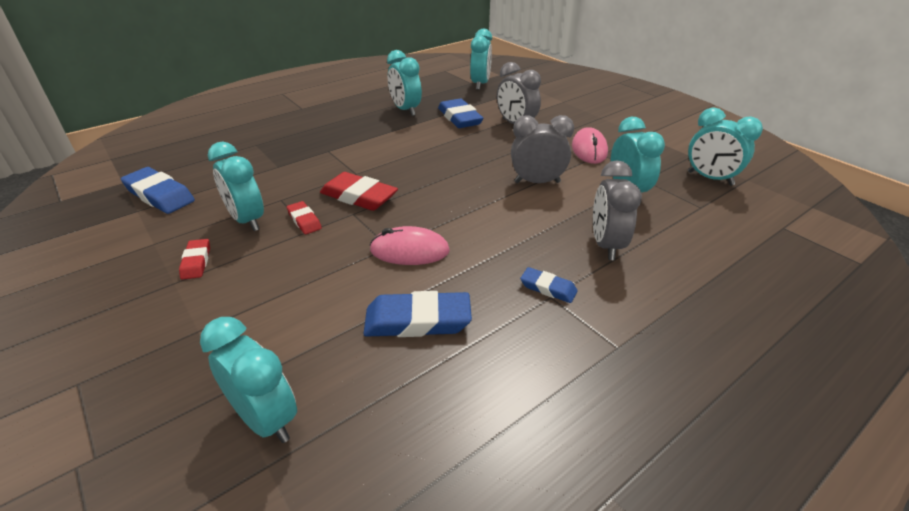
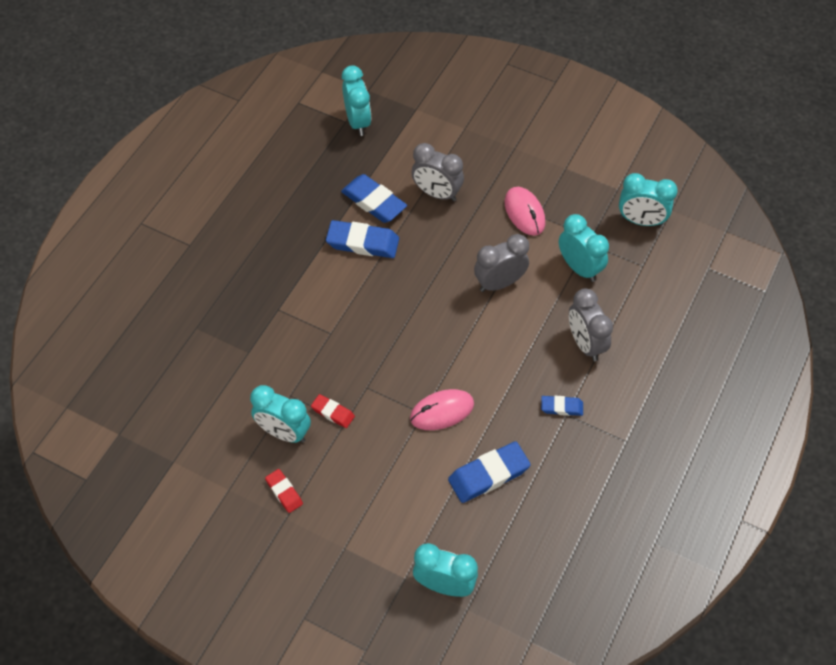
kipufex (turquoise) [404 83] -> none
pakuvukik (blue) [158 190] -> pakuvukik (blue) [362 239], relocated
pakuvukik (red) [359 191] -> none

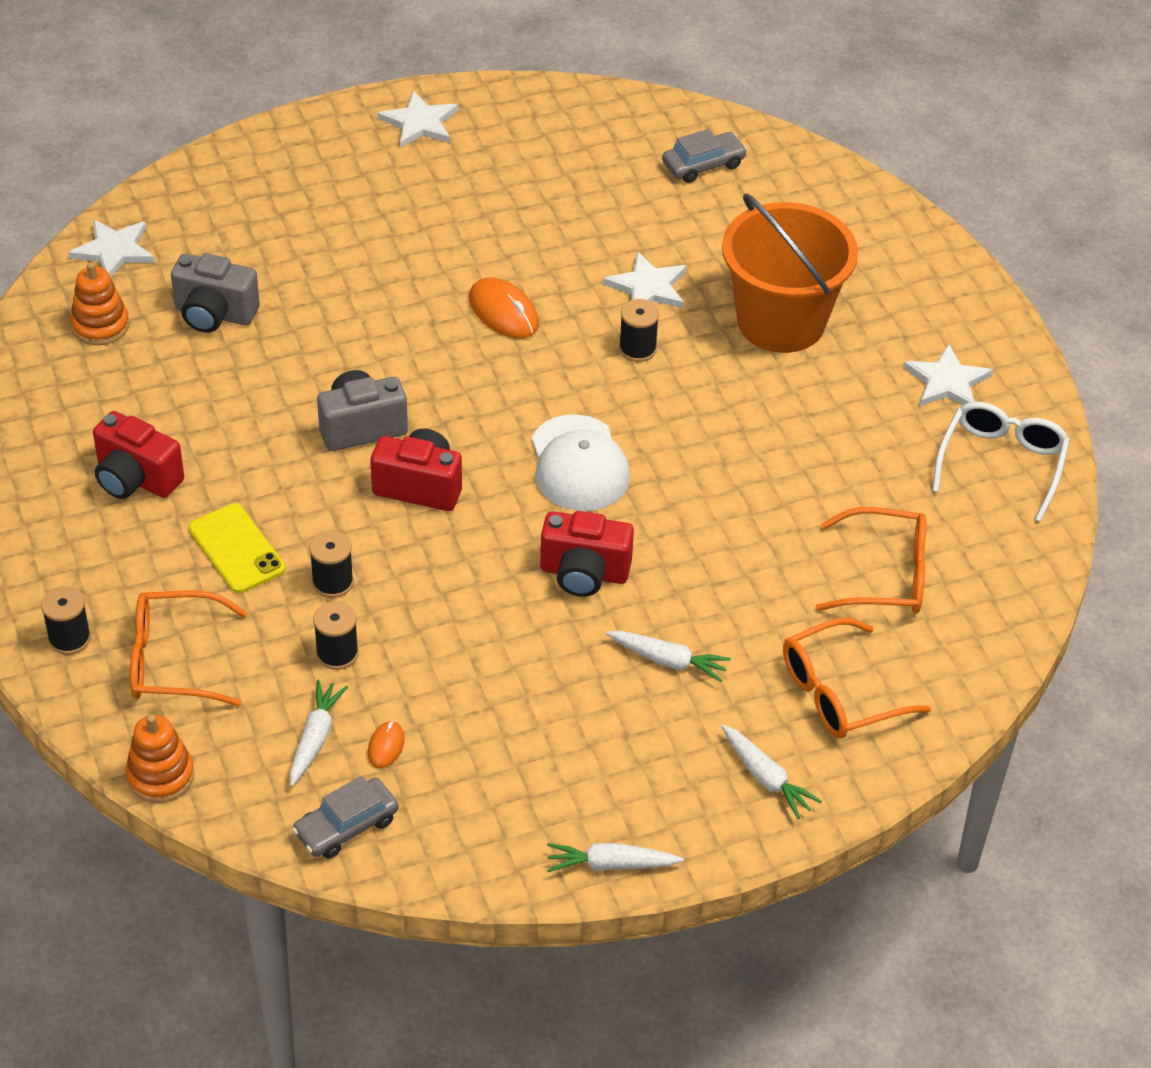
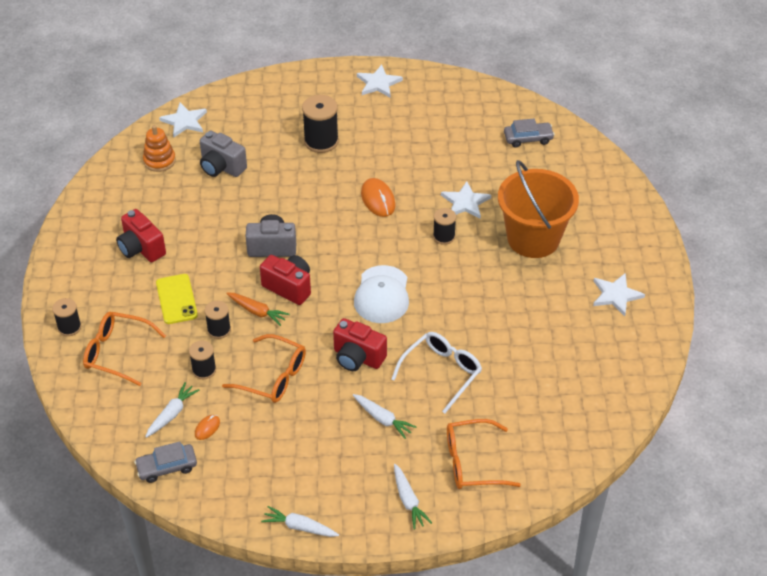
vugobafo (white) [1001 462] -> vugobafo (white) [436 373], relocated
vugobafo (orange) [870 560] -> vugobafo (orange) [264 368], relocated
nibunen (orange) [159 758] -> none
none -> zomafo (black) [320 124]
none -> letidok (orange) [258 309]

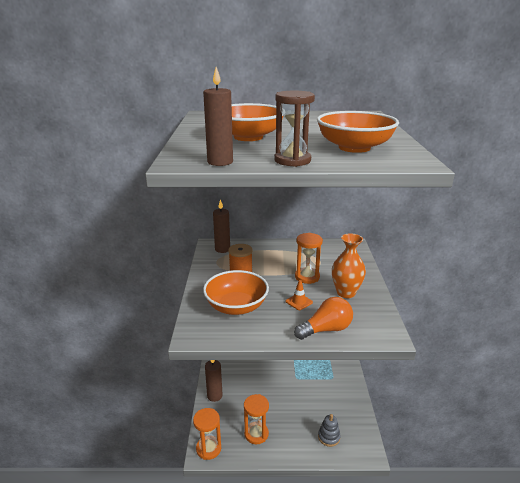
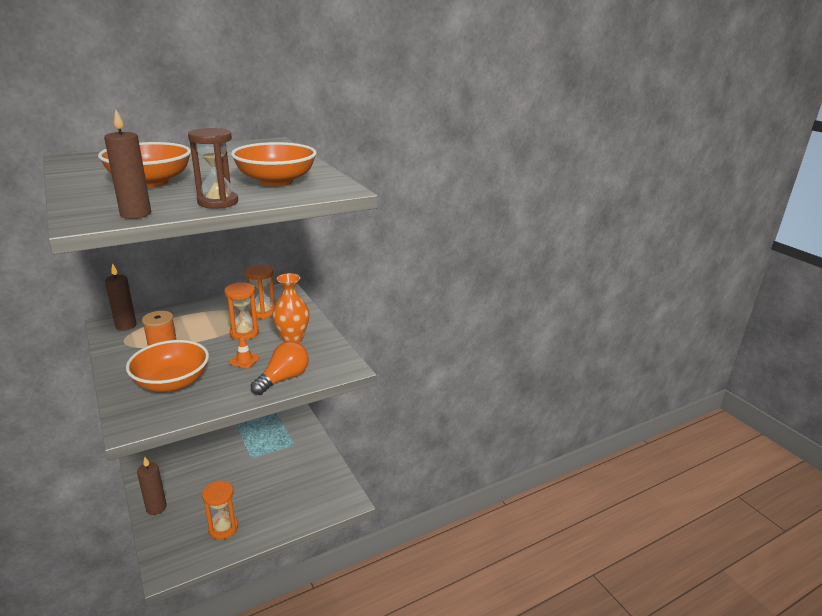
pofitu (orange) [207 434] -> pofitu (orange) [260 292], relocated
nibunen (grey) [329 430] -> none

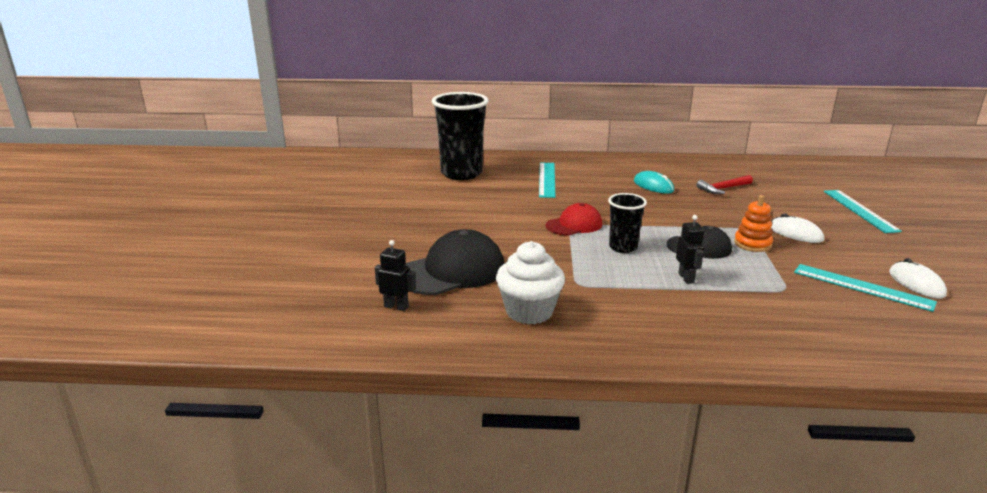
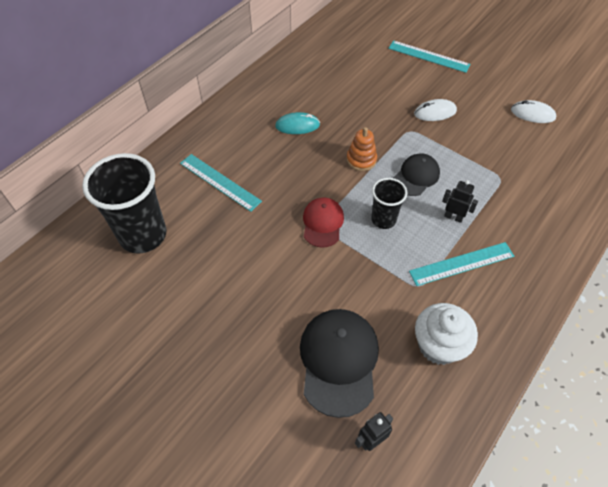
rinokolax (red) [724 184] -> none
nibunen (orange) [753 223] -> nibunen (orange) [361 149], relocated
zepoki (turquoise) [865 288] -> zepoki (turquoise) [461 264], relocated

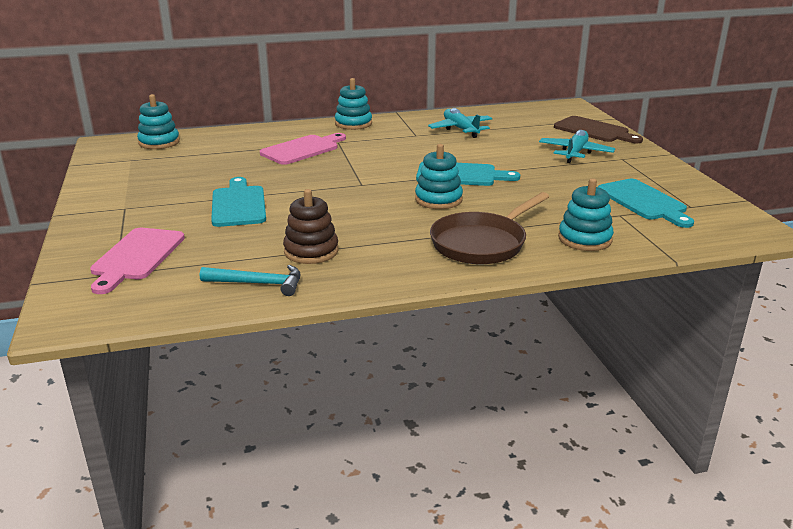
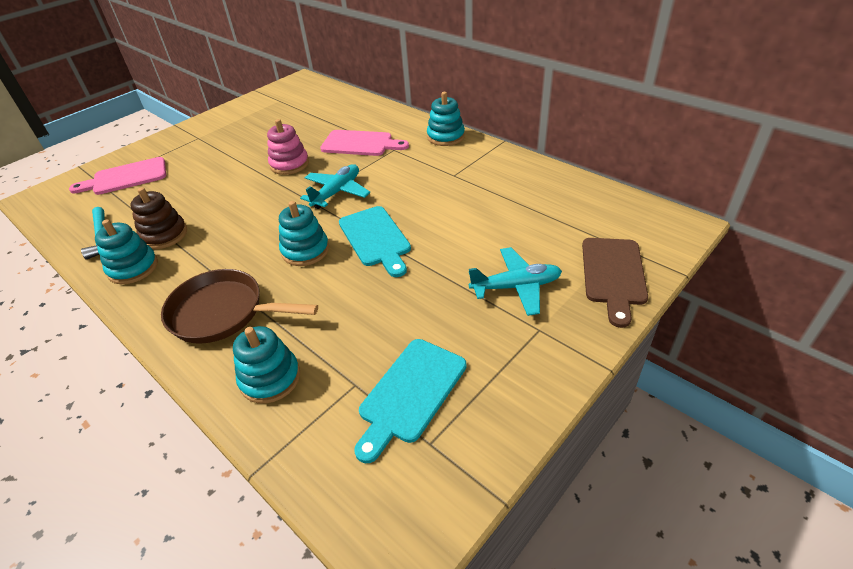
nibunen (turquoise) [158 121] -> nibunen (turquoise) [126 251], relocated
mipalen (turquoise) [460 123] -> mipalen (turquoise) [335 186], relocated
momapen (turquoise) [238 202] -> none
none -> nibunen (pink) [288 147]

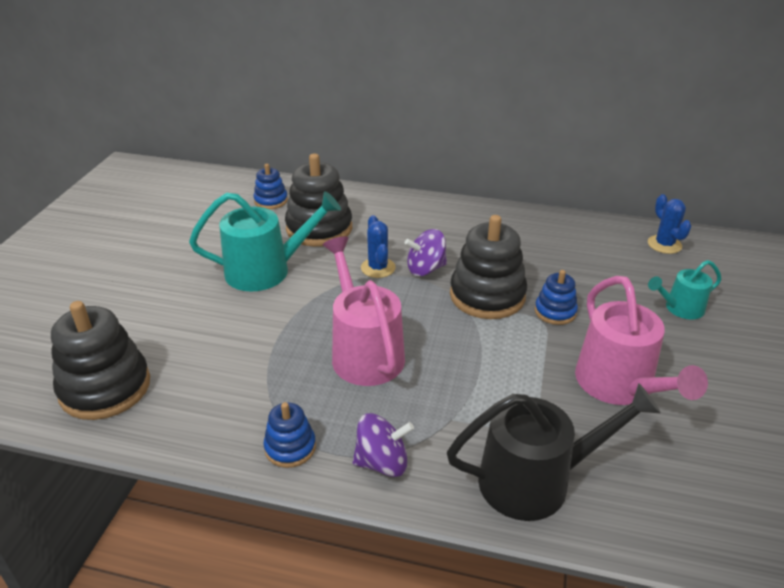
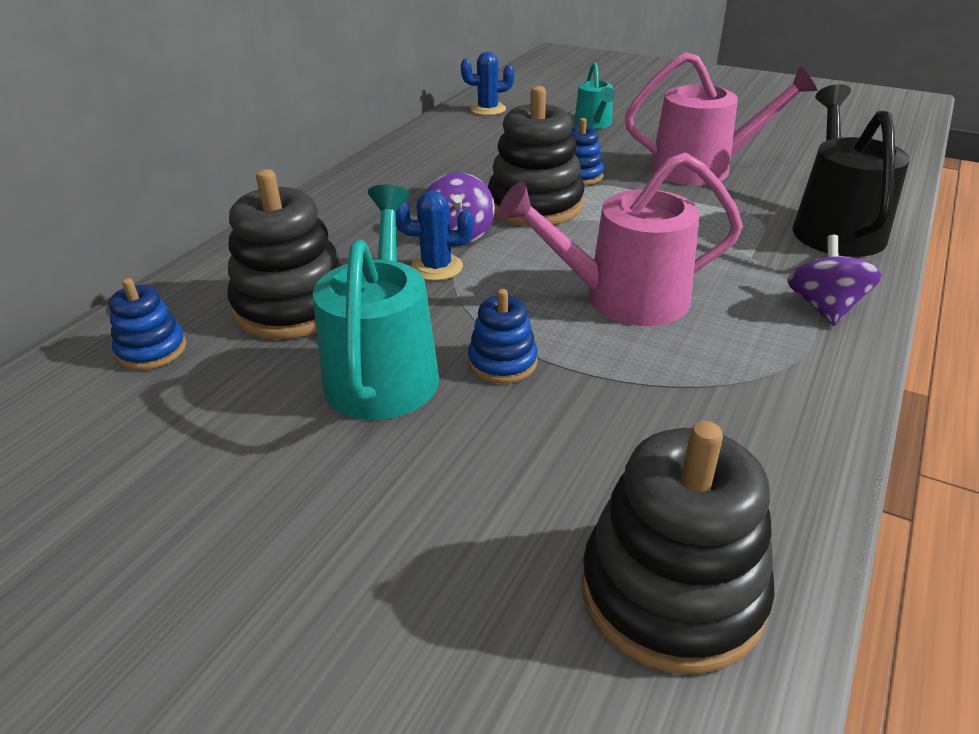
nibunen (blue) [290 435] -> nibunen (blue) [503 336], relocated

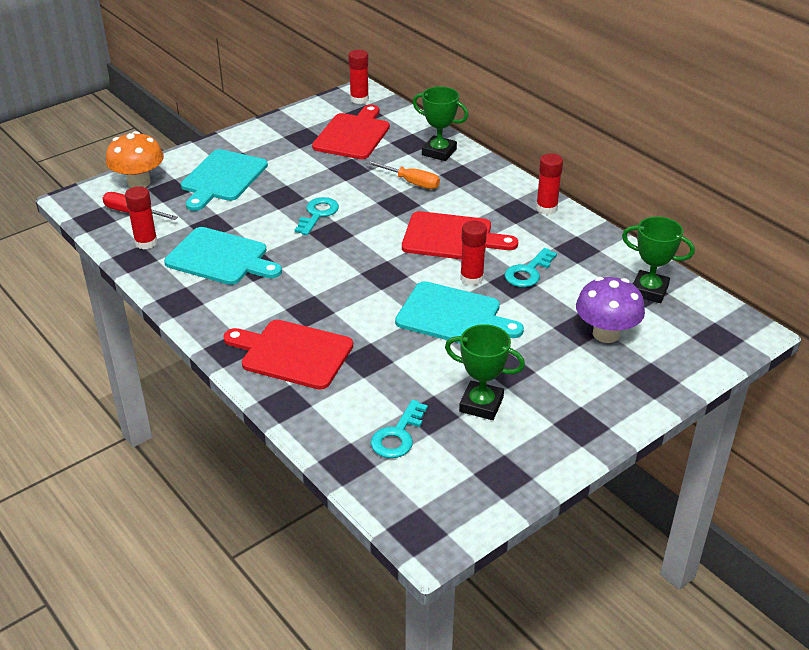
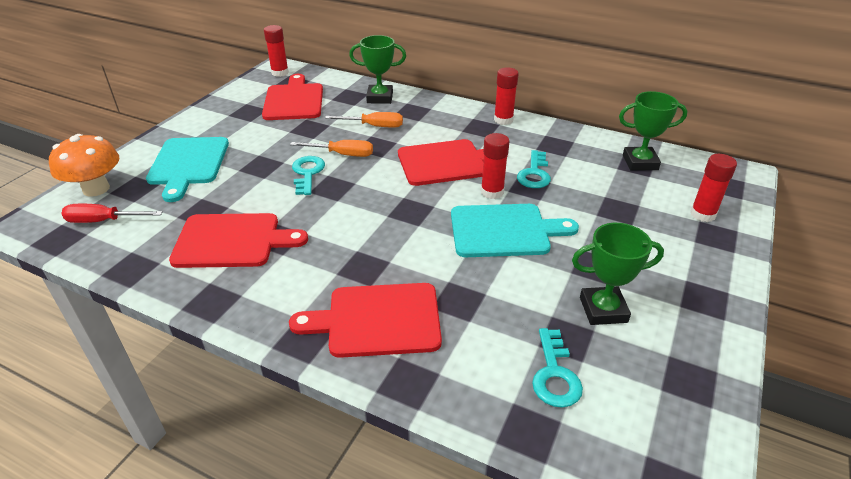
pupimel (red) [141 217] -> pupimel (red) [713 188], relocated
momapen (turquoise) [223 256] -> momapen (red) [238 240]
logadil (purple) [610 310] -> none
none -> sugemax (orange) [331 148]

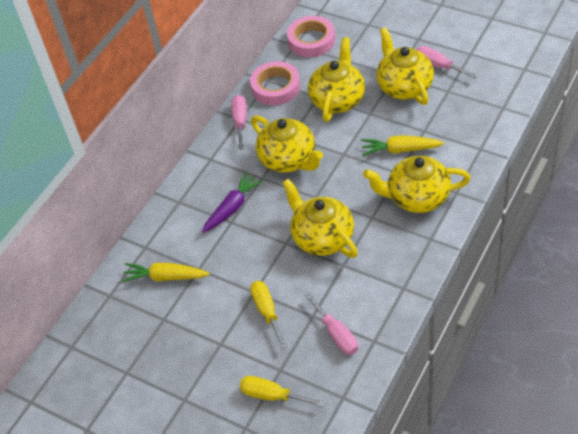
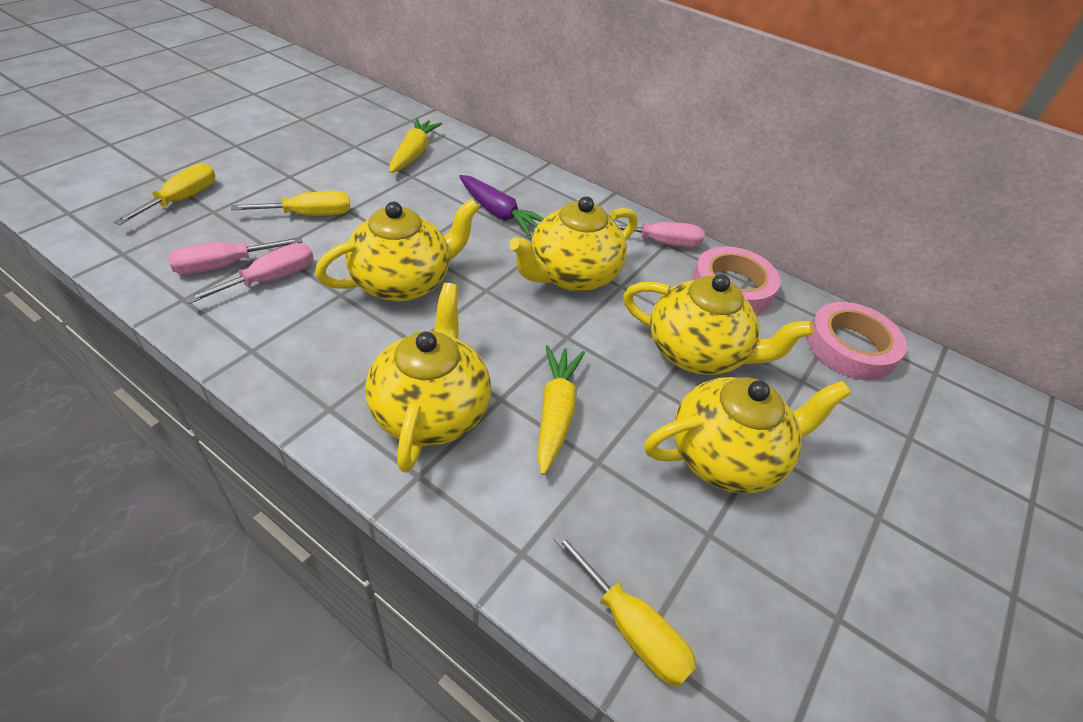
sugemax (pink) [446 62] -> sugemax (pink) [249 273], relocated
none -> sugemax (yellow) [625 609]

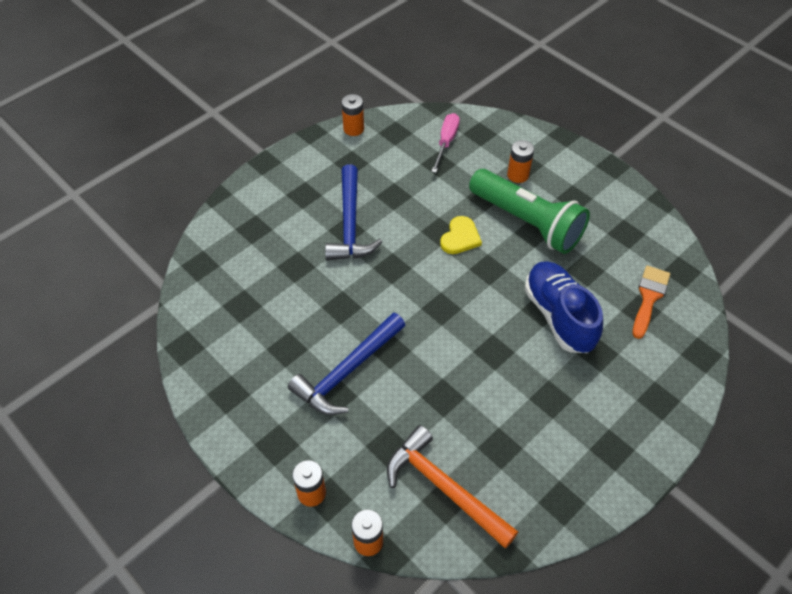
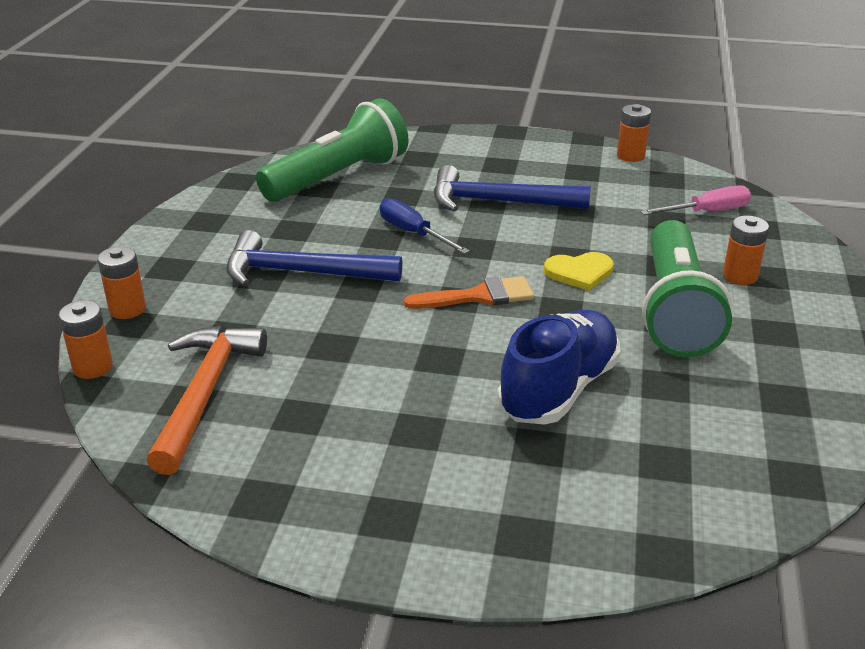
rinokolax (blue) [353 212] -> rinokolax (blue) [512 188], 45 degrees clockwise
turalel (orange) [651 302] -> turalel (orange) [469 292], relocated
none -> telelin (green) [332 150]
none -> sugemax (blue) [425 226]

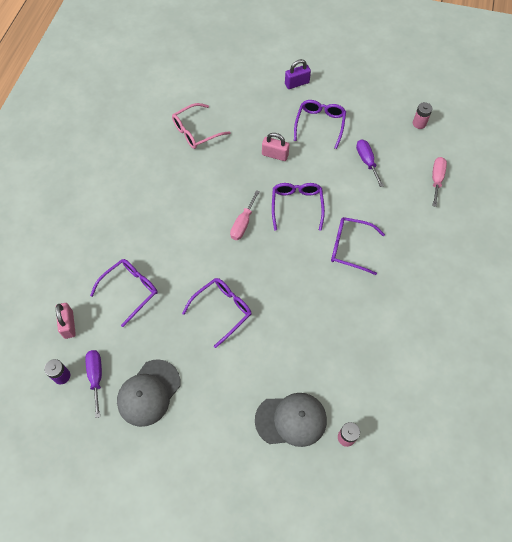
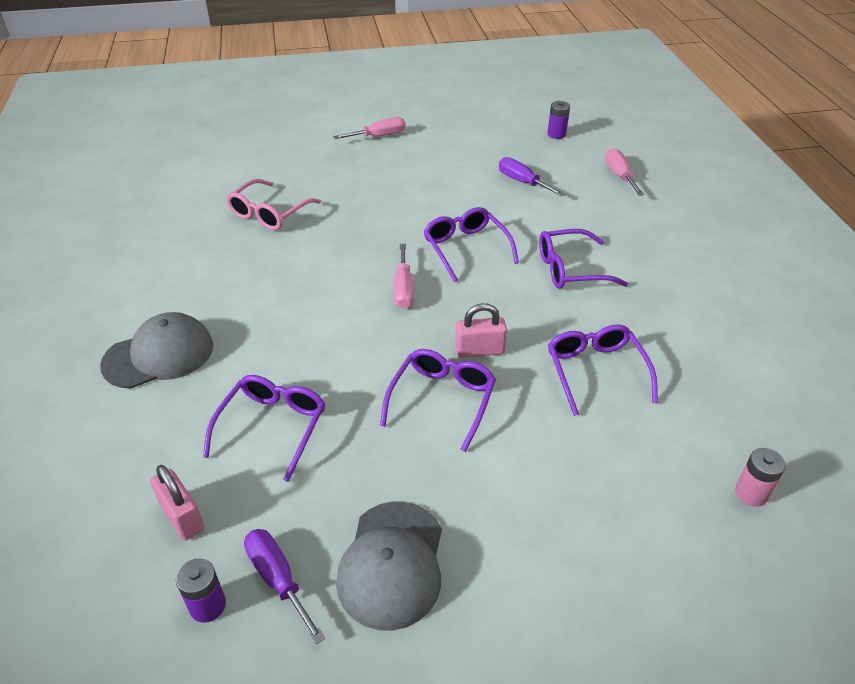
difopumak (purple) [298 74] -> sugemax (pink) [369 128]
vugobafo (purple) [320 124] -> vugobafo (purple) [603 370], relocated
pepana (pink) [422 115] -> pepana (purple) [558 120]
difopumak (pink) [275 147] -> difopumak (pink) [481 330], relocated
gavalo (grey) [291 420] -> gavalo (grey) [156 350], relocated

